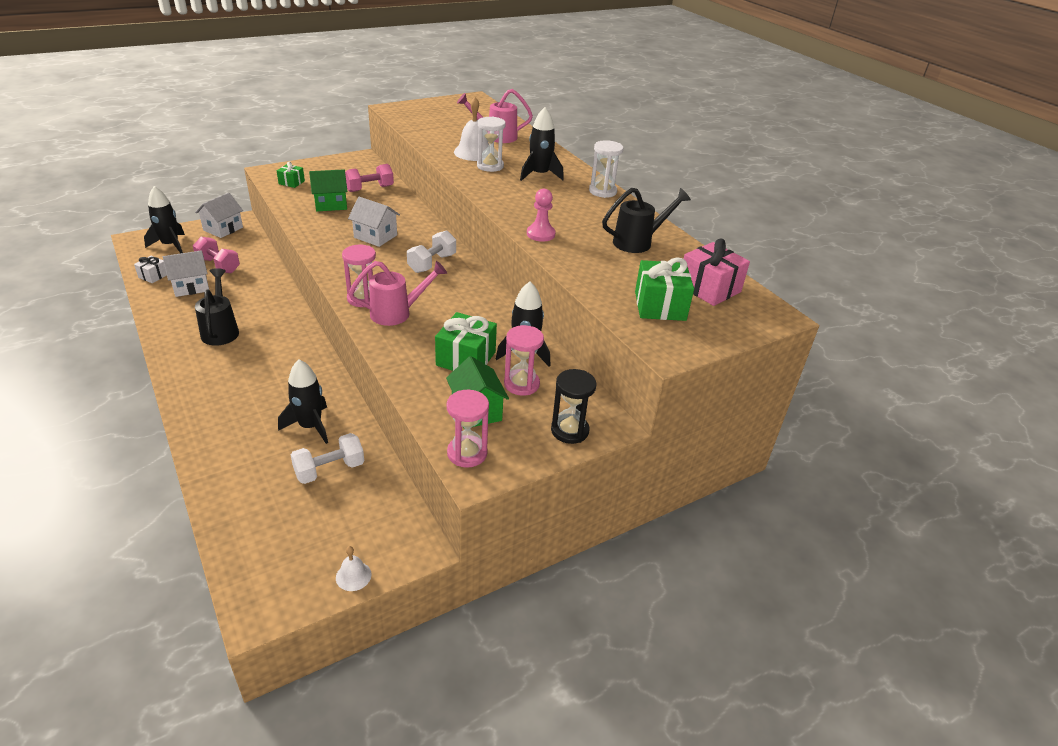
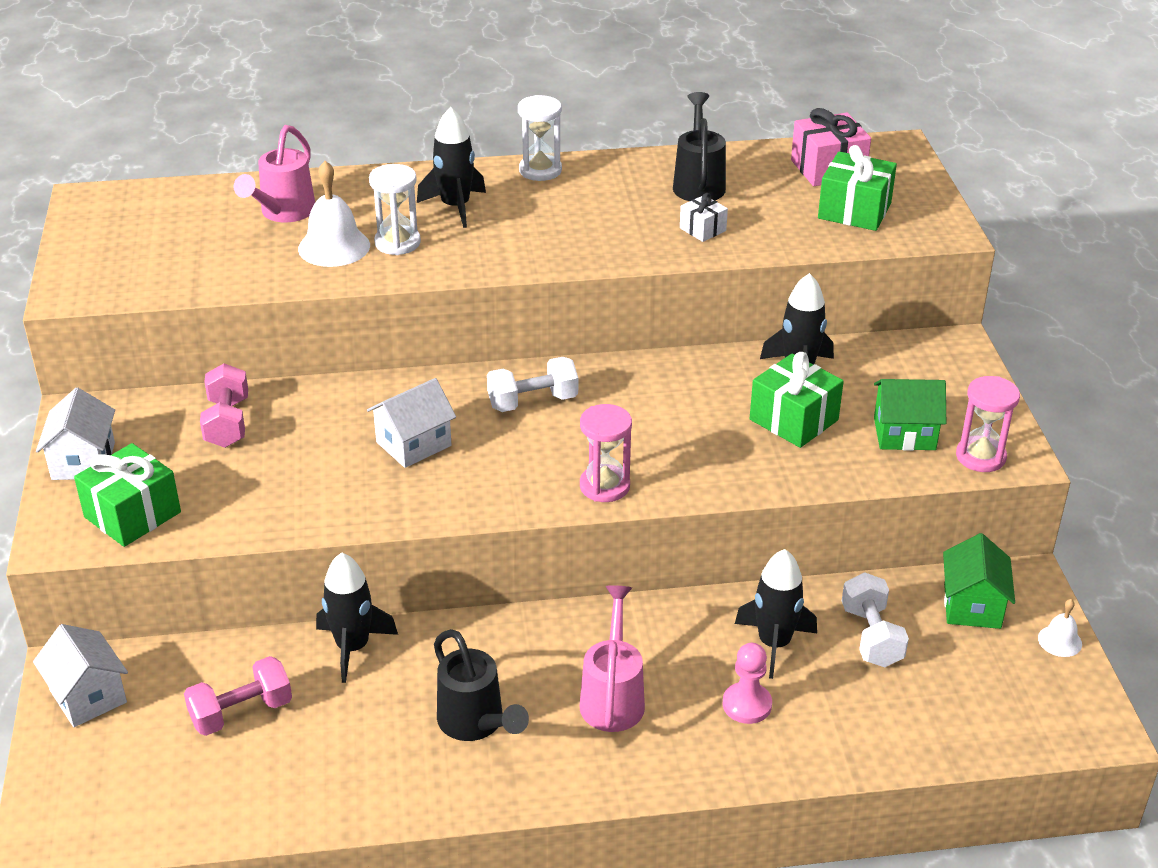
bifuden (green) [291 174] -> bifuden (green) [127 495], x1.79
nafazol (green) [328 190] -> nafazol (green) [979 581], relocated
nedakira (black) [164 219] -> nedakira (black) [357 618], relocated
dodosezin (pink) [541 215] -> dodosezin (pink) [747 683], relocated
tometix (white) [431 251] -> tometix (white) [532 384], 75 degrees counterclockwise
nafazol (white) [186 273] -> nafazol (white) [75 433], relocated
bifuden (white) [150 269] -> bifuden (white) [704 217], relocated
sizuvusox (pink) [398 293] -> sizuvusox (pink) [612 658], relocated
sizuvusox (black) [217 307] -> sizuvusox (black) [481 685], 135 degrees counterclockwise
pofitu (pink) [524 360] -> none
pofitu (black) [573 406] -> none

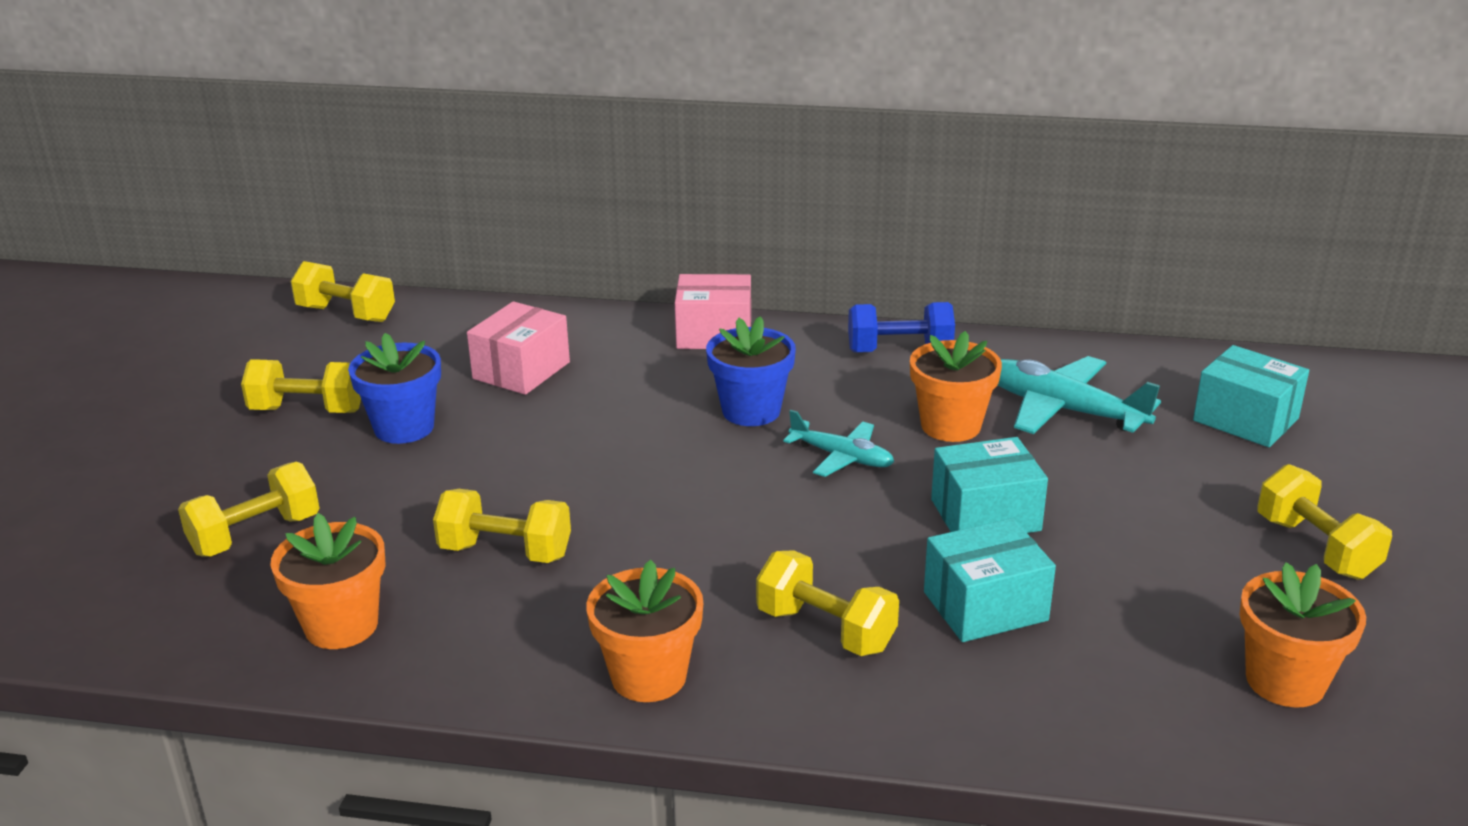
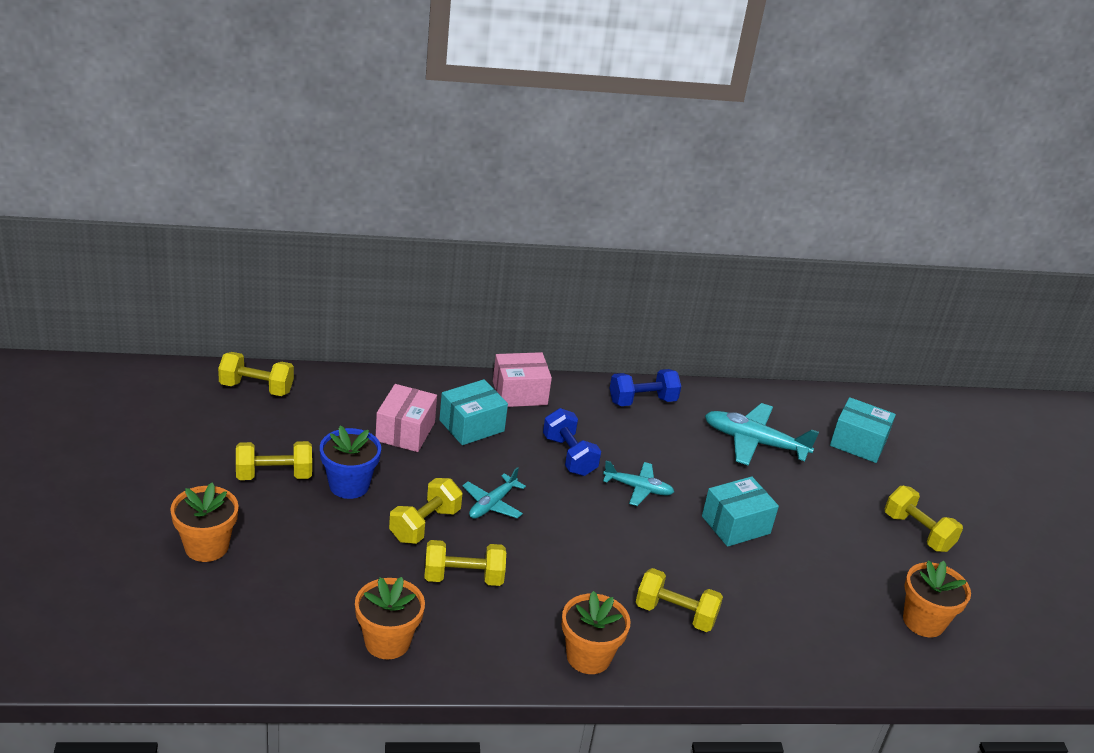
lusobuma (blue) [751 371] -> tometix (blue) [572 442]
lusobuma (orange) [956 386] -> lusobuma (orange) [204 522], relocated
tometix (yellow) [248 509] -> tometix (yellow) [425 511], relocated
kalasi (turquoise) [990 580] -> kalasi (turquoise) [473 412], relocated
none -> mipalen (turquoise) [494 493]

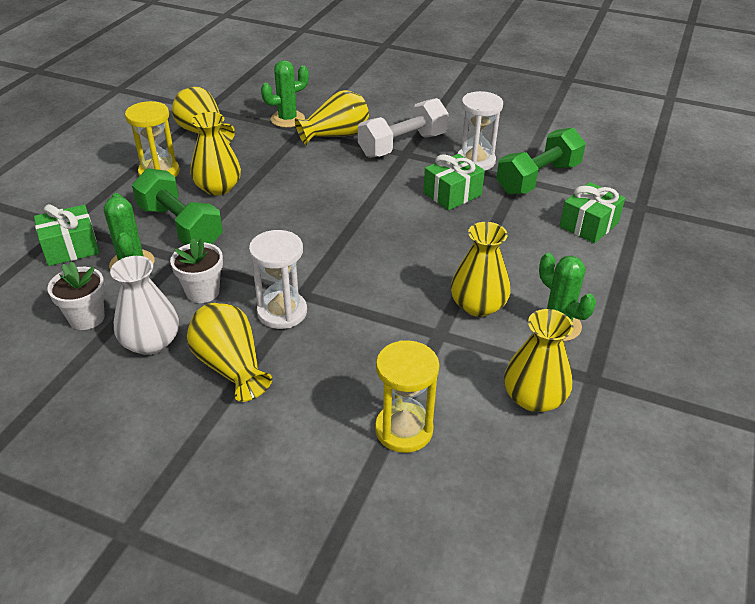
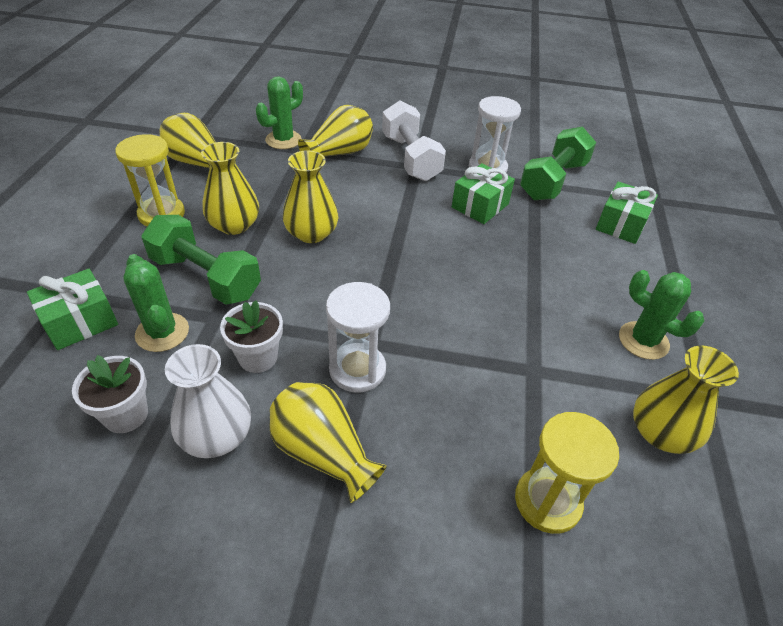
tometix (white) [403 128] -> tometix (white) [414 140], 60 degrees counterclockwise
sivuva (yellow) [480 269] -> sivuva (yellow) [310 196], relocated

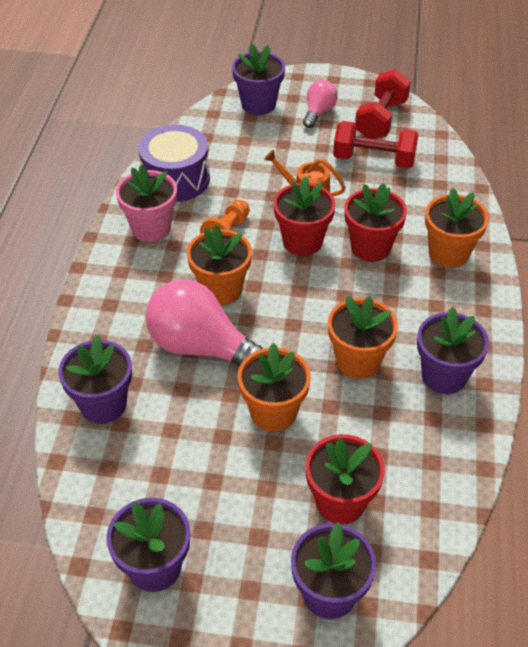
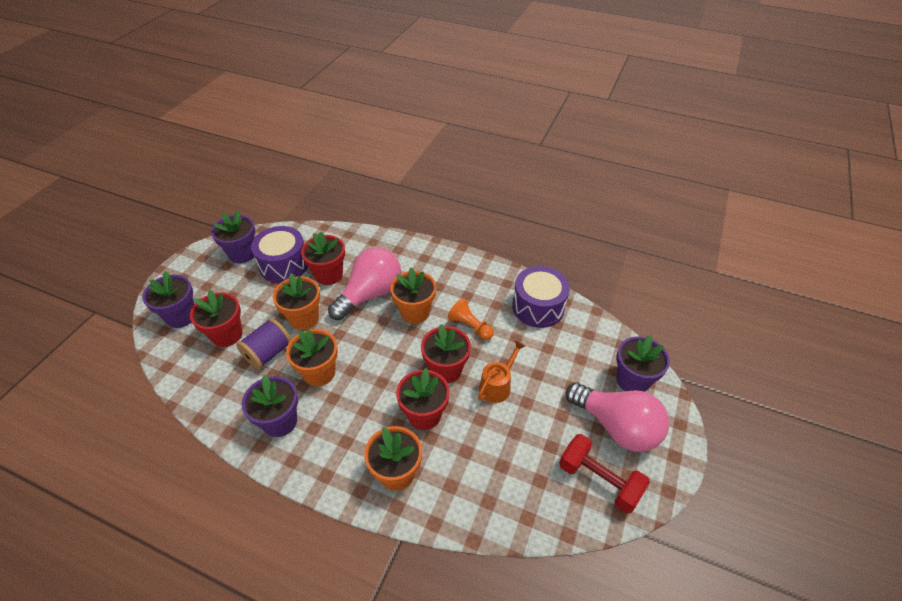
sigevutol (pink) [320 104] -> sigevutol (pink) [617 417], x1.89
tometix (red) [376 144] -> none
lusobuma (pink) [146 203] -> none
lusobuma (purple) [95 379] -> none
none -> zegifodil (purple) [279 254]
none -> lusobuma (red) [323 258]
none -> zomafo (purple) [263 344]

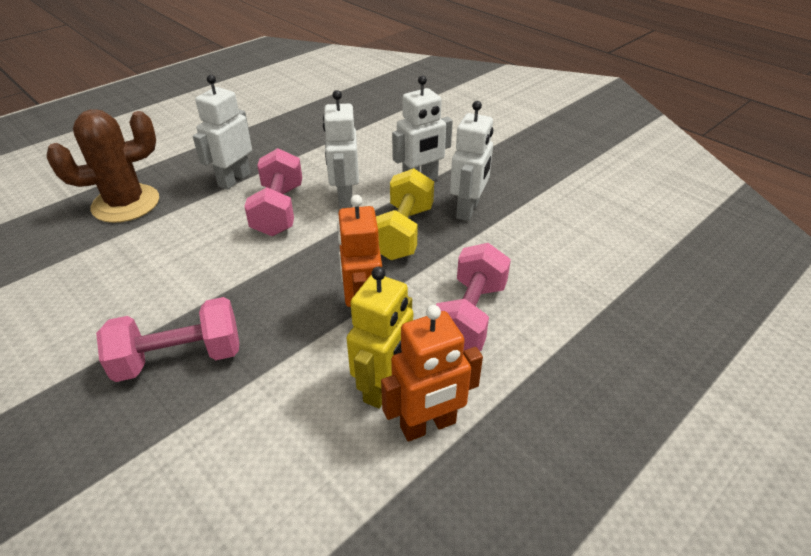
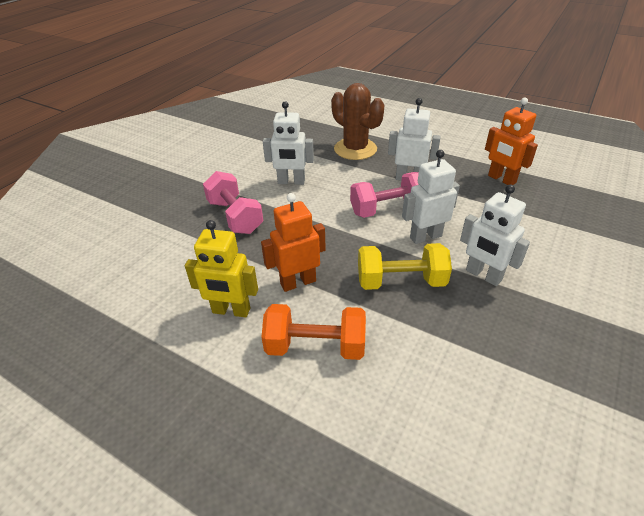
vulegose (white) [471 161] -> vulegose (white) [288 143], relocated
tometix (pink) [473 297] -> tometix (orange) [313 332]
vulegose (orange) [432 373] -> vulegose (orange) [511 141], relocated

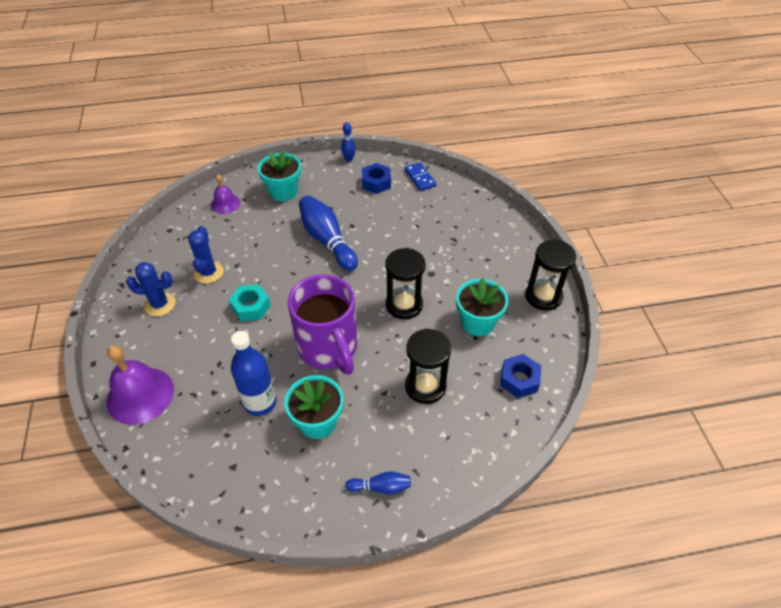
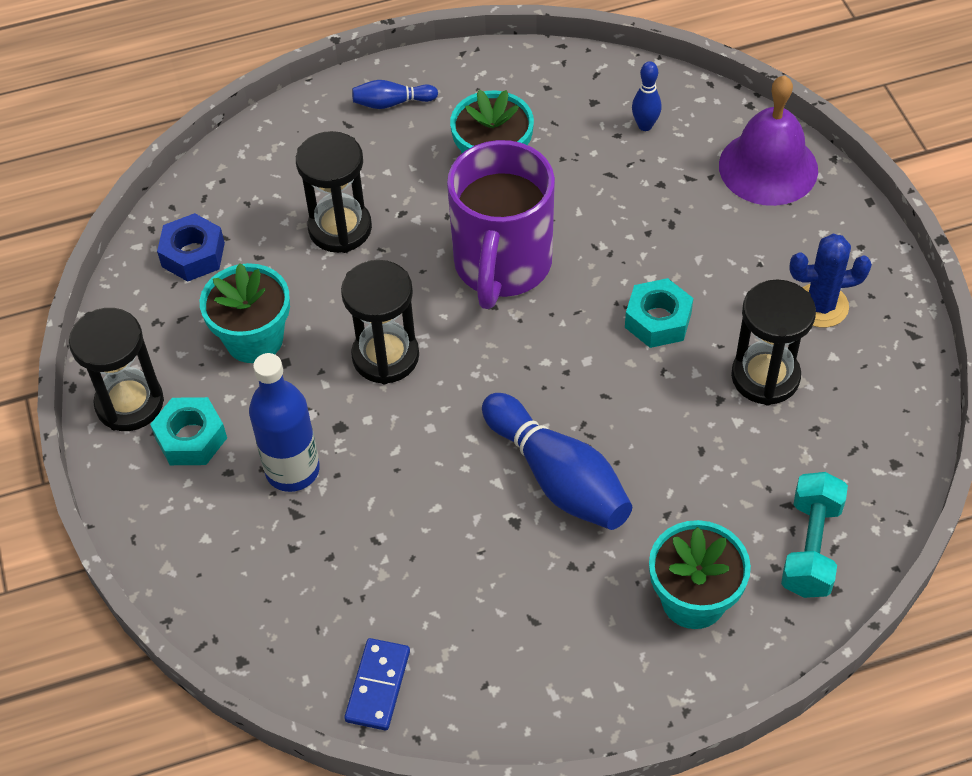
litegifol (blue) [348 142] -> litegifol (blue) [647 96], relocated
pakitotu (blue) [421 176] -> pakitotu (blue) [377 684], 45 degrees clockwise
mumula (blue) [376 178] -> none
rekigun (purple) [225 194] -> tometix (turquoise) [814 535]
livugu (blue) [206 255] -> pofitu (black) [773 342]
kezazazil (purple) [322 324] -> kezazazil (purple) [501 224], 135 degrees counterclockwise
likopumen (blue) [253 373] -> likopumen (blue) [284 422], relocated
none -> mumula (turquoise) [188 431]

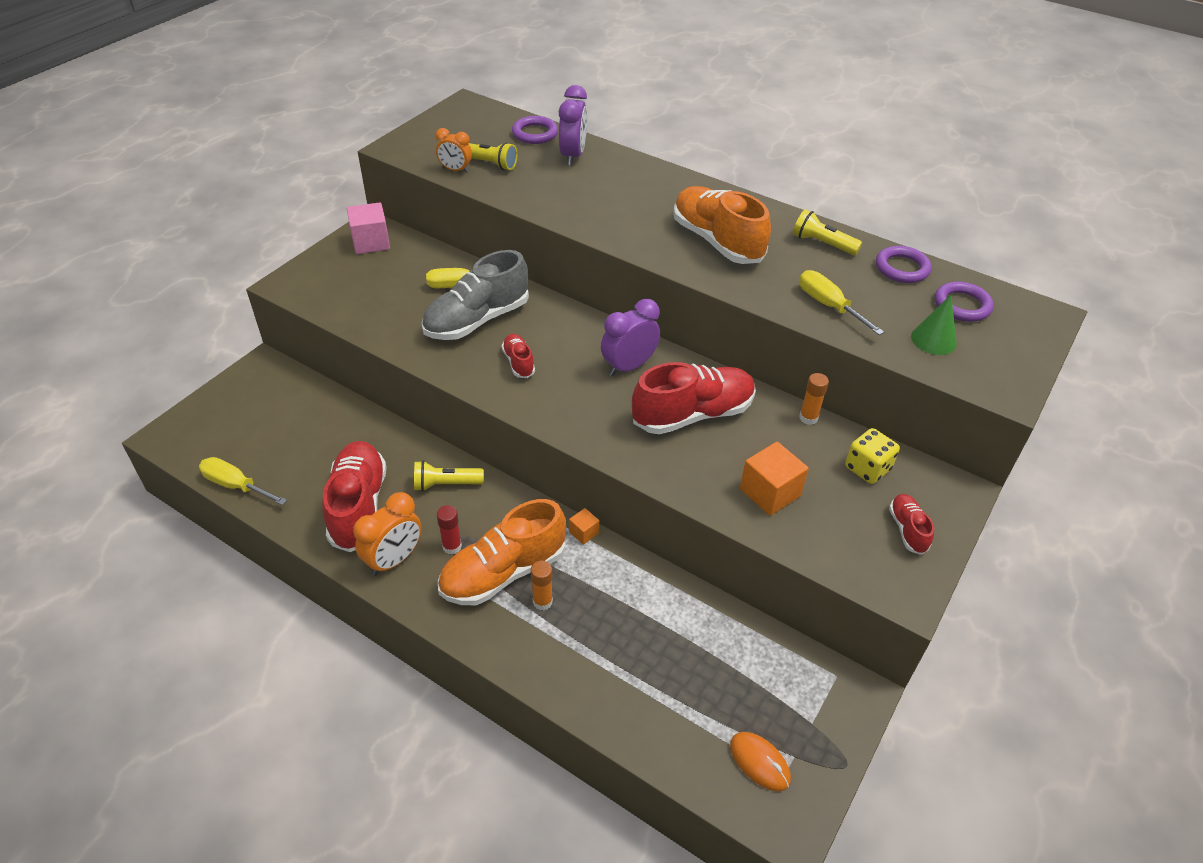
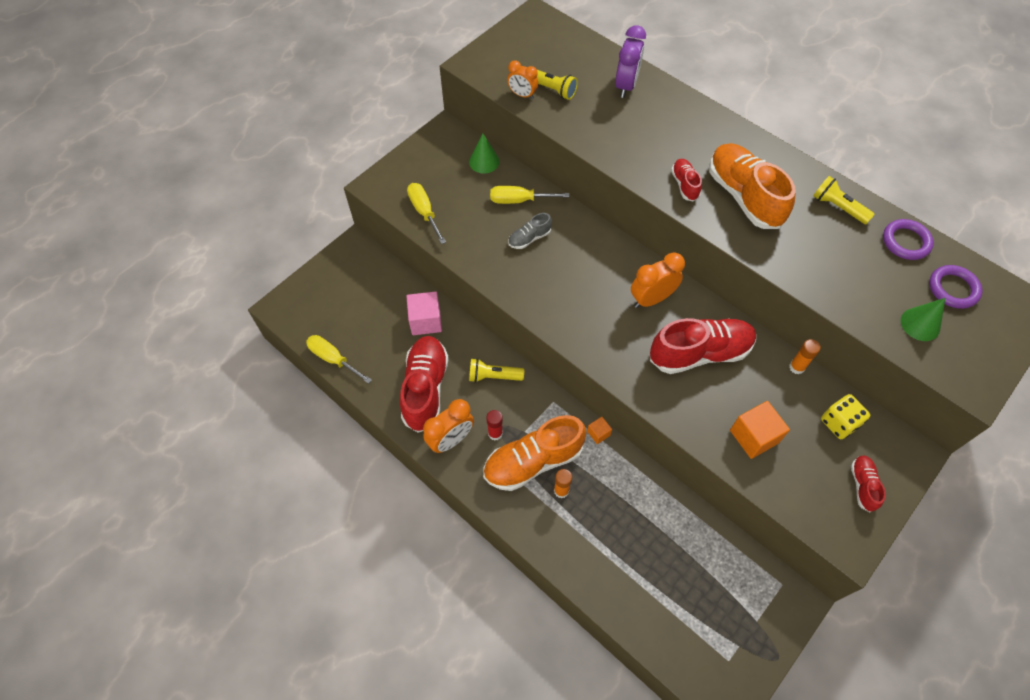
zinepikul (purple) [535 130] -> none
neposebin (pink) [368 228] -> neposebin (pink) [424 313], relocated
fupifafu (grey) [475 295] -> fupifafu (grey) [530 231], x0.48
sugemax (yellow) [841 302] -> sugemax (yellow) [426 213], relocated
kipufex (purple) [630 337] -> kipufex (orange) [658 280]
fupifafu (red) [518 356] -> fupifafu (red) [686 180], relocated
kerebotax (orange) [760 761] -> none
none -> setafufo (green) [484 153]

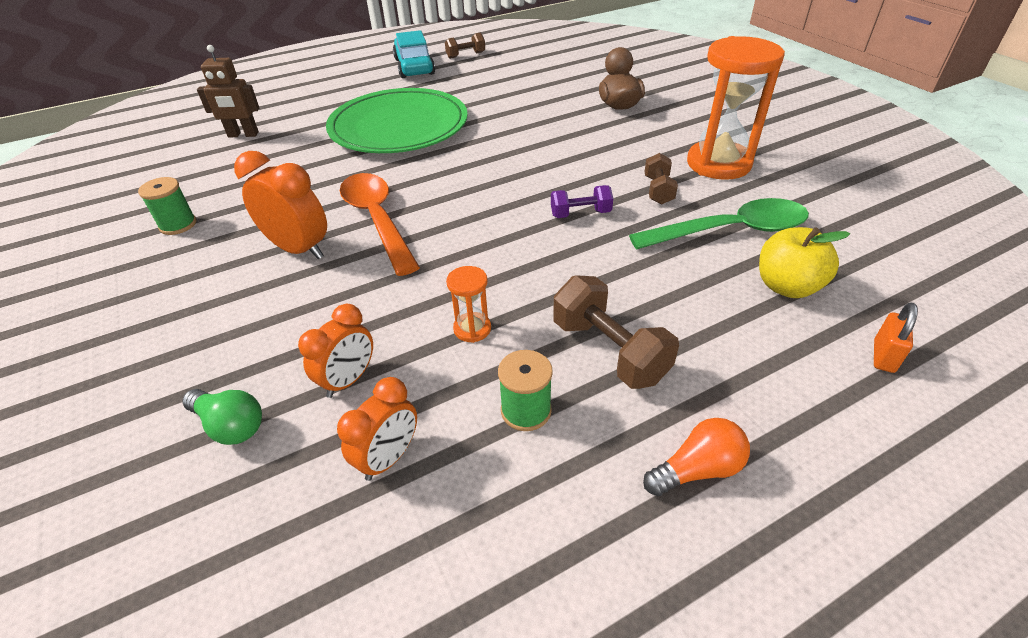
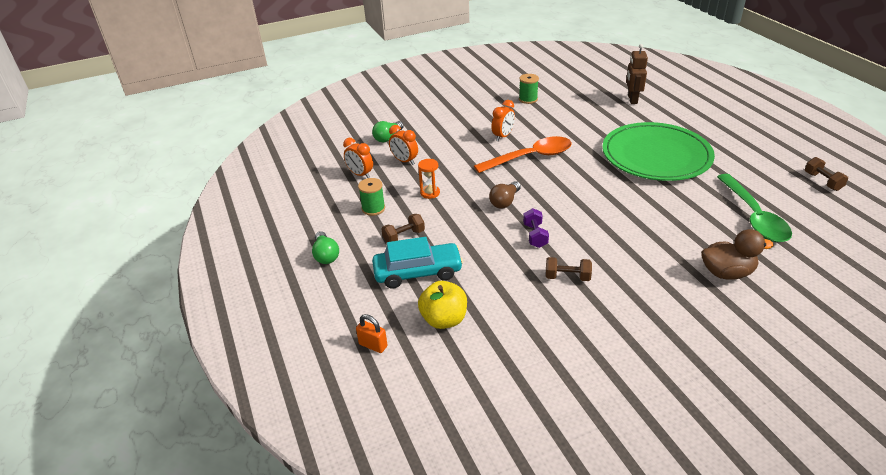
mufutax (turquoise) [414 54] -> mufutax (turquoise) [417 263], relocated
pofitu (orange) [736 108] -> none
kipufex (orange) [280 205] -> kipufex (orange) [503 120], x0.66
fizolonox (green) [719 224] -> fizolonox (green) [754 208], relocated
tometix (brown) [616 332] -> tometix (brown) [403 228], x0.61
sigevutol (orange) [696 457] -> sigevutol (green) [325 247]
none -> sigevutol (brown) [505 194]

